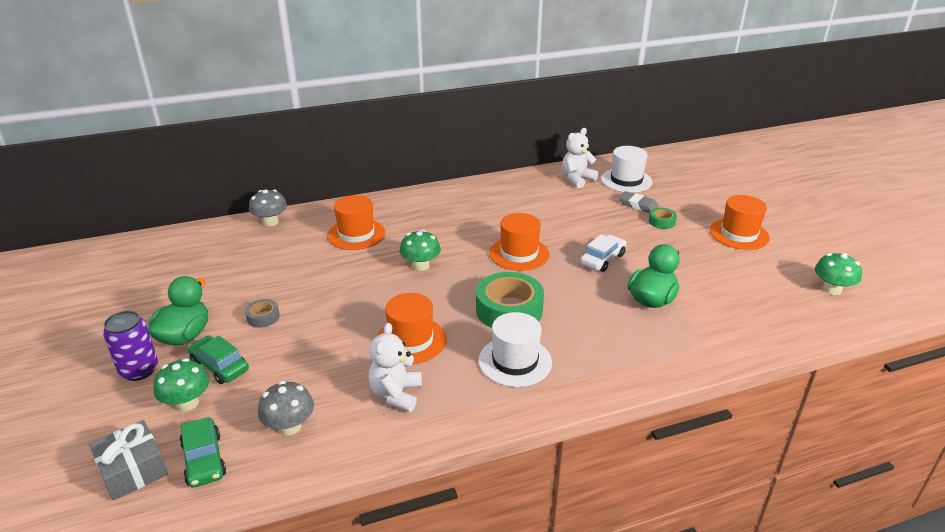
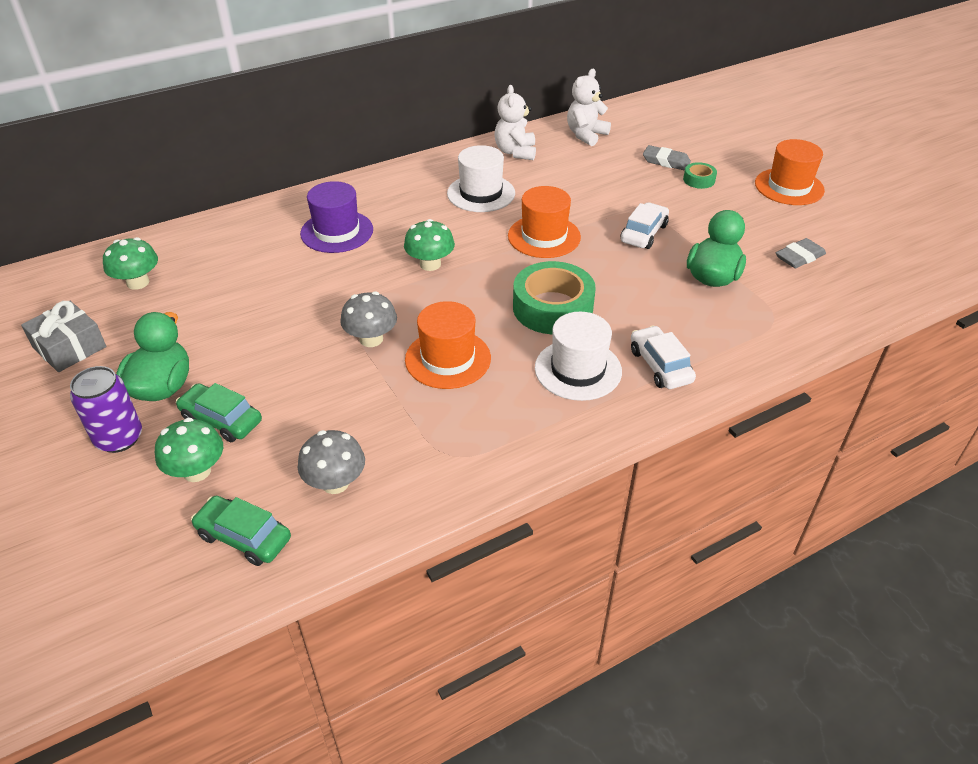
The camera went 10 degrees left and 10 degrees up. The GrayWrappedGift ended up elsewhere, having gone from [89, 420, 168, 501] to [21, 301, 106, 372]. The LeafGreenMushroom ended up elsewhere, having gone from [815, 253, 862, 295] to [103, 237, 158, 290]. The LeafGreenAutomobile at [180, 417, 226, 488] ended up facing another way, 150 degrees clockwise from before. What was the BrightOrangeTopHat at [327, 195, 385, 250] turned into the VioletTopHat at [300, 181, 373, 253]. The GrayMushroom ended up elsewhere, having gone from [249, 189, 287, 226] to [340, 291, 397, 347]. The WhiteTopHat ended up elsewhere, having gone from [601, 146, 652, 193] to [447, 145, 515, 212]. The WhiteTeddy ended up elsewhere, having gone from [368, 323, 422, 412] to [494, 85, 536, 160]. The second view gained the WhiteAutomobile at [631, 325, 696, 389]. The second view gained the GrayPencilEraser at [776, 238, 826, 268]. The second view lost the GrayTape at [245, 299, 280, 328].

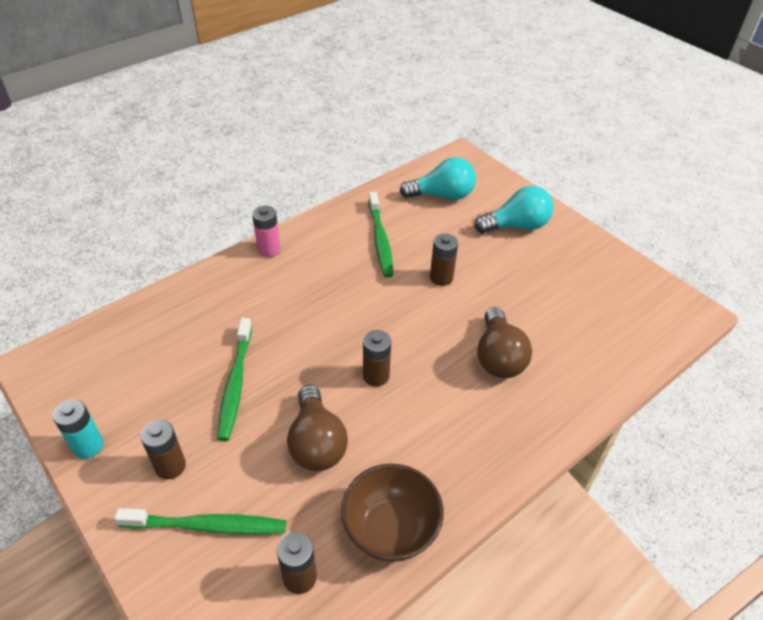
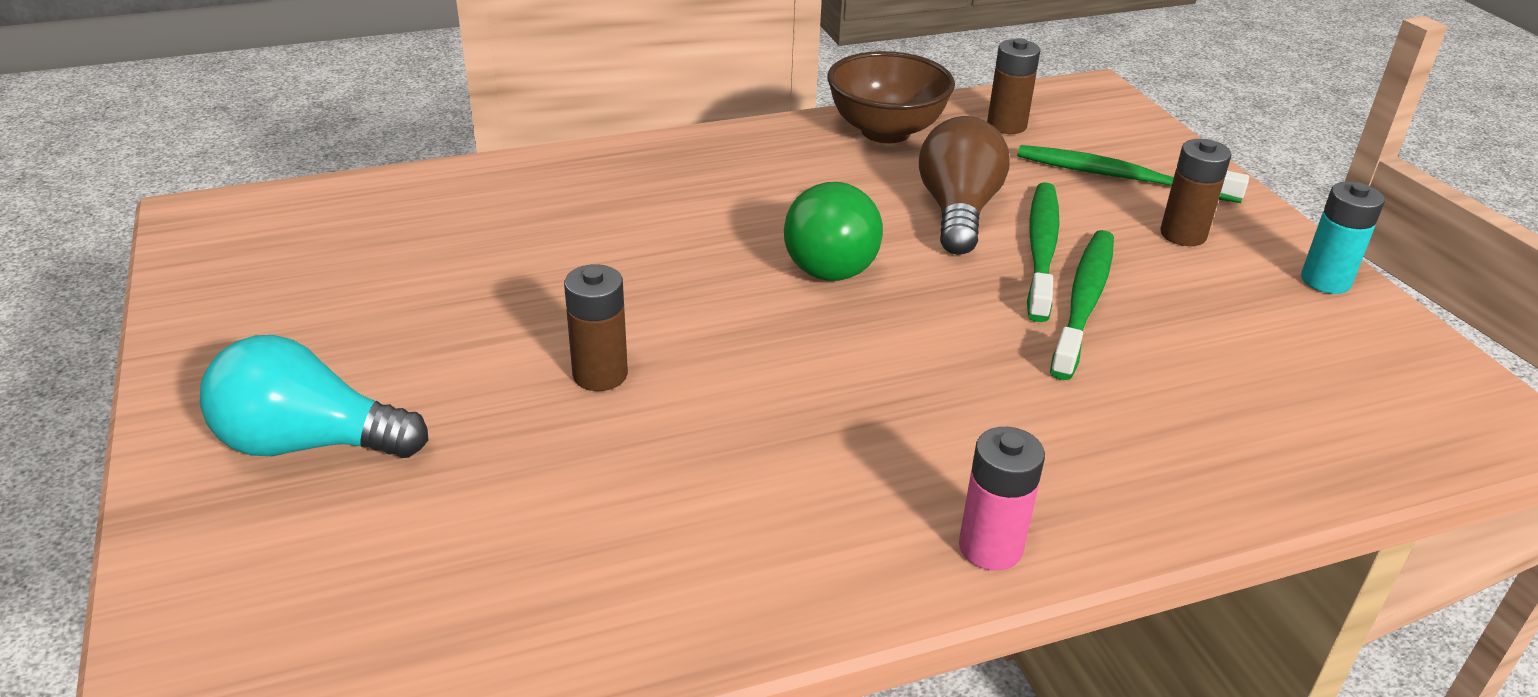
The camera went 160 degrees left and 10 degrees down. Where the BrownPowerCell stood at [363, 330, 391, 387], the LeafGreenLightbulb came to stand at [784, 182, 883, 281]. The LeafGreenDentalBrush ended up elsewhere, having gone from [369, 192, 393, 277] to [1027, 182, 1059, 322]. The second view lost the AquaLightbulb at [400, 157, 476, 200]. The second view lost the BrownLightbulb at [477, 307, 532, 378].

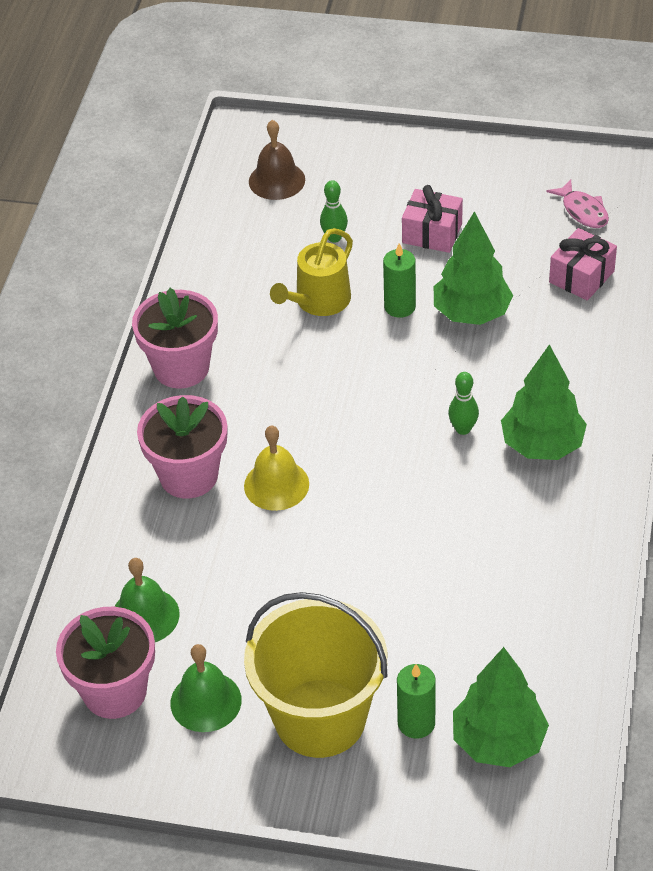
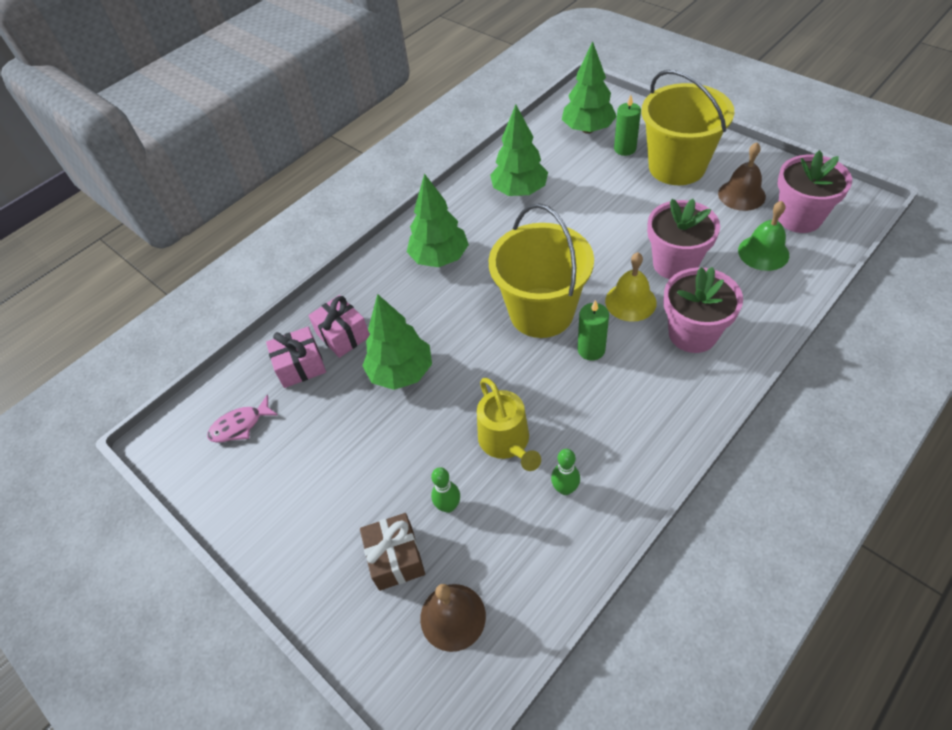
The camera went 145 degrees left and 5 degrees up. The RosePinkFish at [546, 179, 609, 228] ended up facing another way, 120 degrees counterclockwise from before. The RosePinkWrappedGift ended up elsewhere, having gone from [402, 185, 463, 253] to [308, 295, 370, 358]. The second view gained the BrownWrappedGift at [360, 513, 425, 591]. The GoldenSprinklingCan at [270, 228, 353, 316] ended up facing another way, 90 degrees clockwise from before. The second view gained the GoldenBucket at [489, 203, 594, 338]. The second view gained the LeafGreenTree at [490, 105, 548, 196]. The LeafGreenTenpin ended up elsewhere, having gone from [448, 372, 479, 435] to [551, 449, 580, 495]. The LeafGreenCandle ended up elsewhere, having gone from [383, 243, 416, 318] to [578, 300, 609, 361]. The RosePinkFlowerPot ended up elsewhere, having gone from [132, 288, 218, 389] to [647, 199, 720, 279]. What was the LeafGreenHandBell at [171, 644, 242, 732] turned into the BrownHandBell at [718, 142, 766, 211].

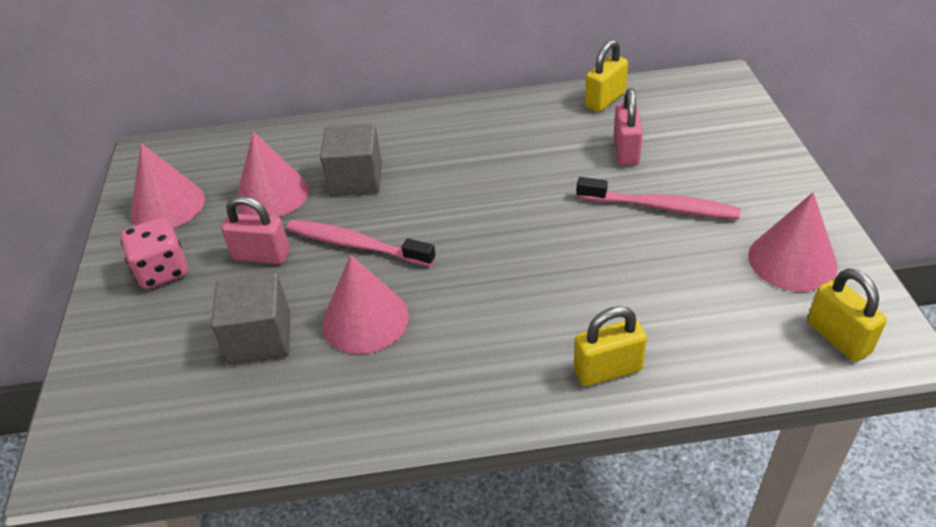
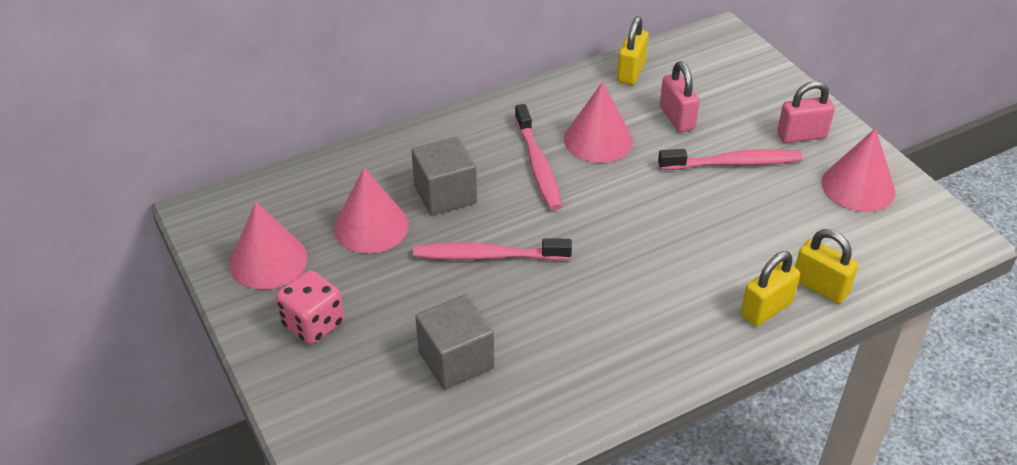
The camera went 25 degrees left and 0 degrees up. The second view gained the RosePinkDentalBrush at [515, 104, 562, 210]. The RosePinkConeShape ended up elsewhere, having gone from [322, 255, 409, 354] to [564, 82, 633, 163]. The RosePinkLock ended up elsewhere, having gone from [221, 196, 290, 264] to [777, 81, 835, 143]. The GoldenLock ended up elsewhere, having gone from [807, 268, 887, 362] to [795, 229, 858, 304].

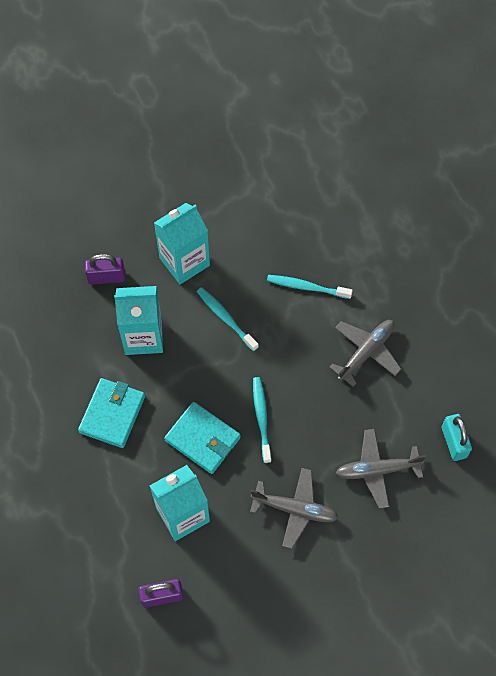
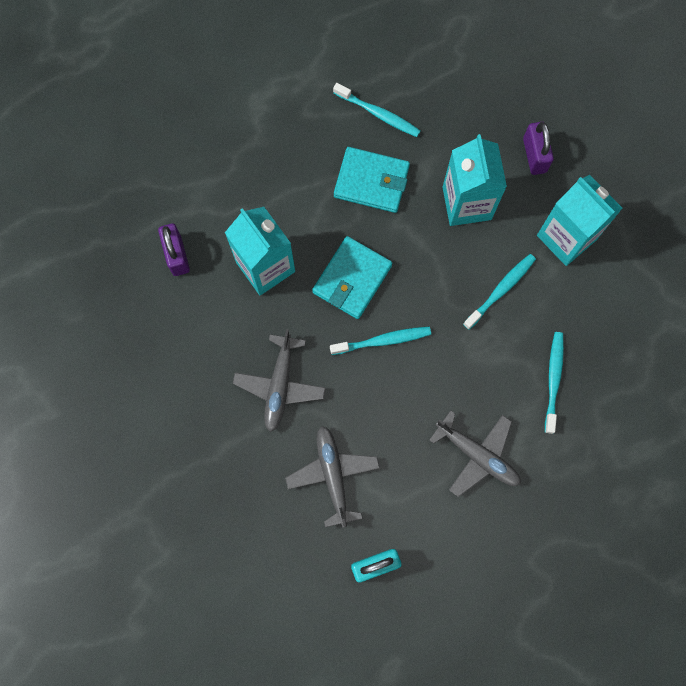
The camera went 85 degrees right and 10 degrees up. The second view gained the AquaDentalBrush at [333, 83, 420, 137].

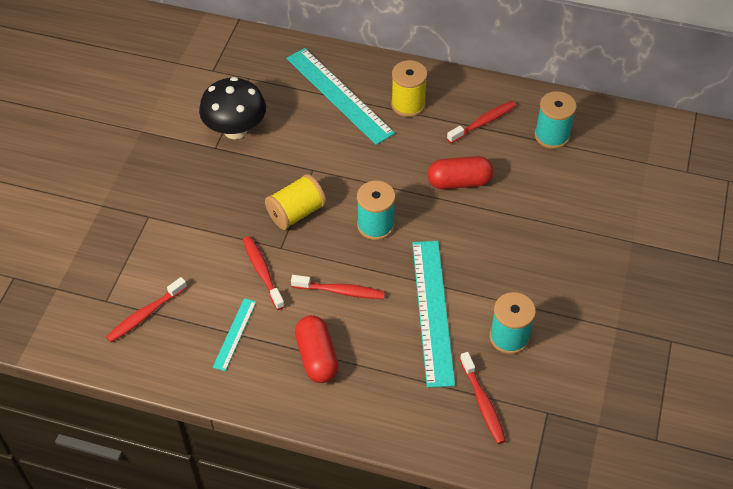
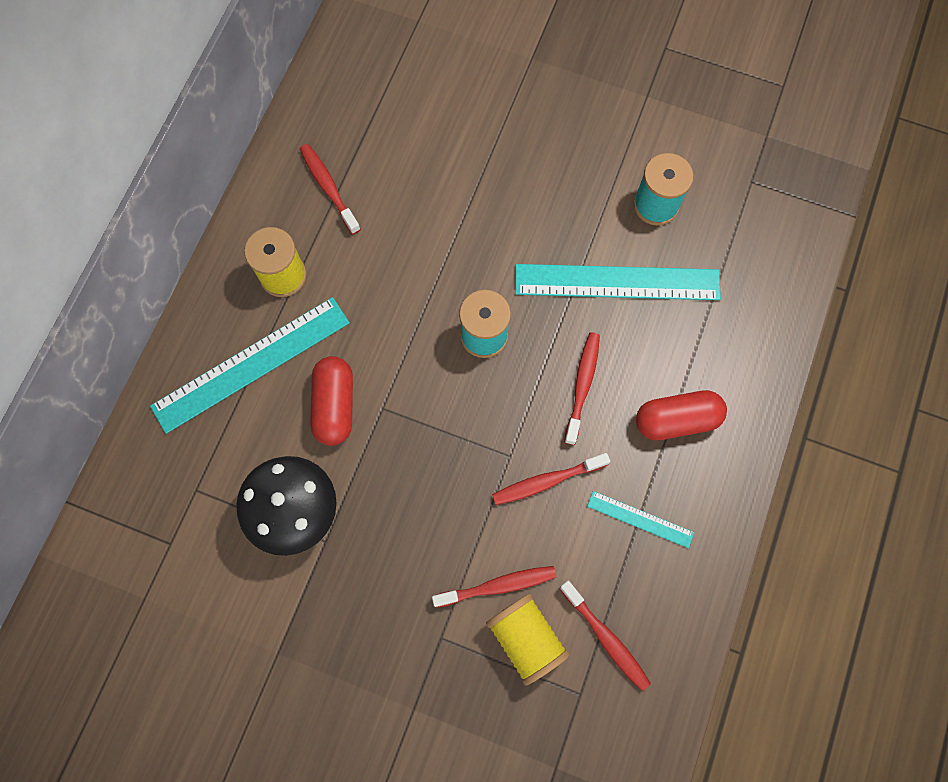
The camera went 85 degrees left and 20 degrees up. The ScarletPill ended up elsewhere, having gone from [427, 156, 494, 189] to [310, 356, 353, 446]. The ScarletDentalBrush ended up elsewhere, having gone from [460, 352, 506, 444] to [432, 566, 556, 608]. The GoldenSpool ended up elsewhere, having gone from [265, 174, 326, 230] to [486, 593, 570, 685]. The second view lost the AquaSpool at [535, 91, 577, 149].

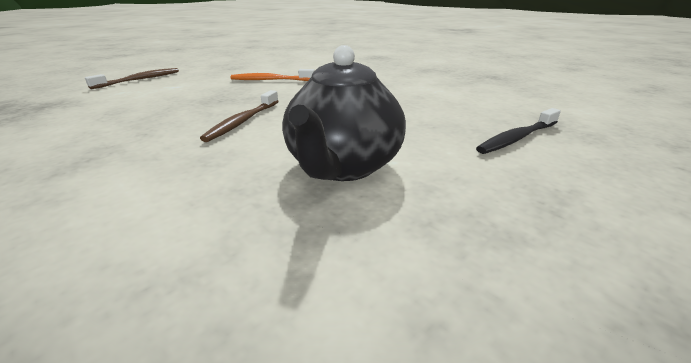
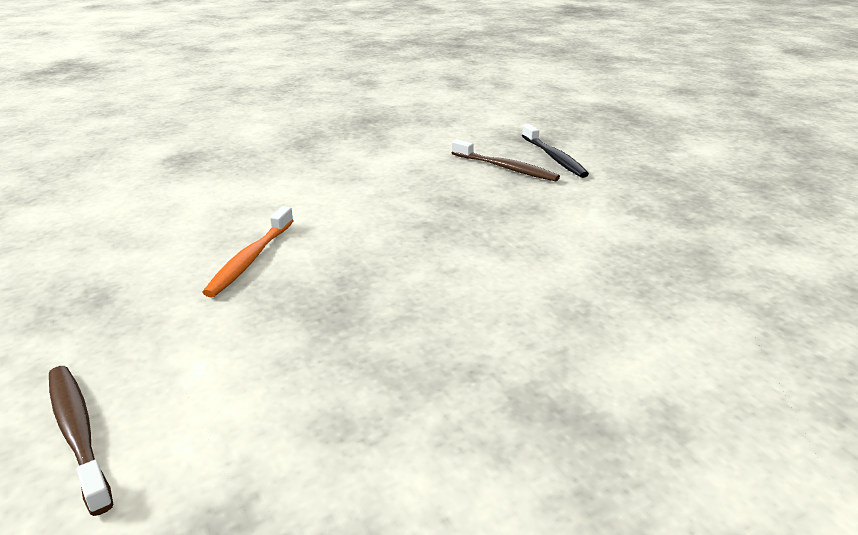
The camera went 75 degrees left and 0 degrees up. The BrownDentalBrush ended up elsewhere, having gone from [200, 90, 279, 142] to [452, 139, 560, 182]. The second view lost the BlackTeapot at [282, 45, 406, 181].

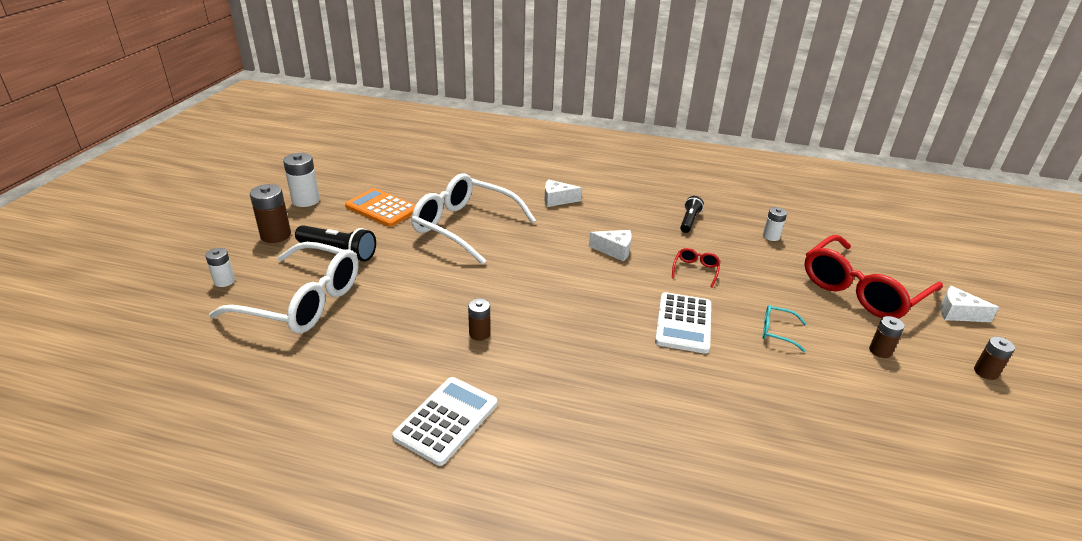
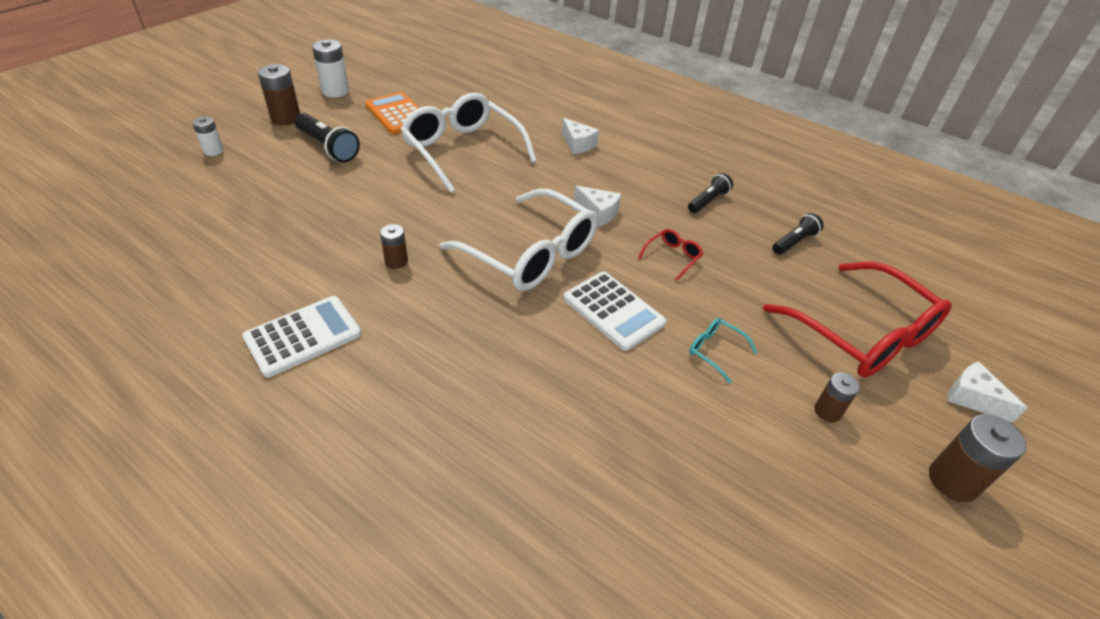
The camera went 20 degrees right and 10 degrees up. The WhiteEyeglasses ended up elsewhere, having gone from [209, 242, 359, 334] to [439, 188, 598, 291]. The WhiteCheese at [545, 179, 582, 207] ended up facing another way, 150 degrees counterclockwise from before. The WhiteCalculator at [655, 292, 711, 354] ended up facing another way, 75 degrees counterclockwise from before. The ScarletEyeglasses at [804, 235, 943, 319] ended up facing another way, 105 degrees counterclockwise from before. Where the WhitePowerCell stood at [763, 207, 787, 241], the BlackPocketTorch came to stand at [772, 213, 824, 254]. The size of the BrownPowerCell at [974, 337, 1015, 380] changed by a factor of 1.64.

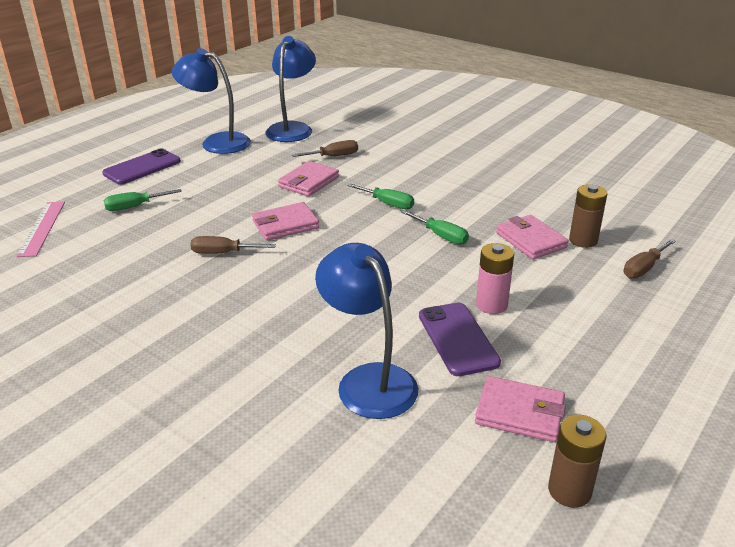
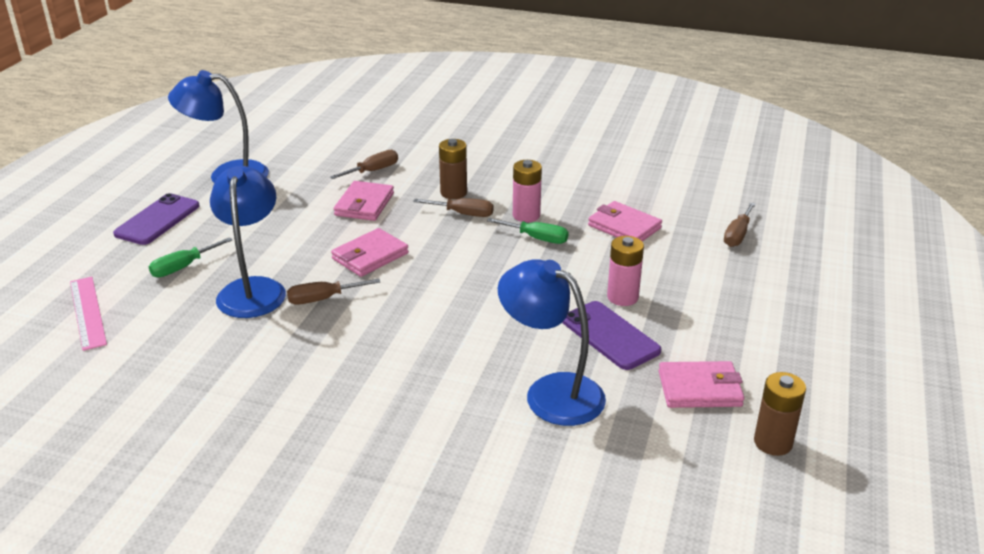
The camera went 20 degrees left and 0 degrees up. The BlueReadingLamp ended up elsewhere, having gone from [266, 36, 316, 142] to [210, 166, 286, 318]. What was the LeafGreenHandScrewdriver at [347, 183, 414, 209] turned into the BrownHandScrewdriver at [413, 198, 494, 217]. The BrownPowerCell ended up elsewhere, having gone from [569, 184, 607, 248] to [439, 139, 467, 199]. The second view gained the RosePinkPowerCell at [513, 160, 542, 222].

